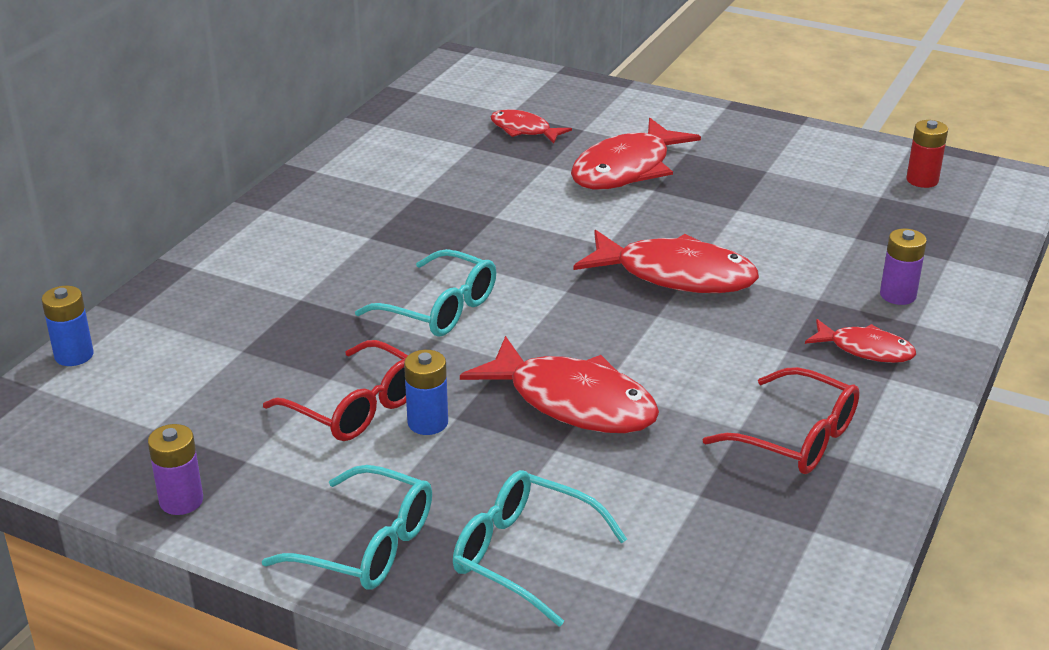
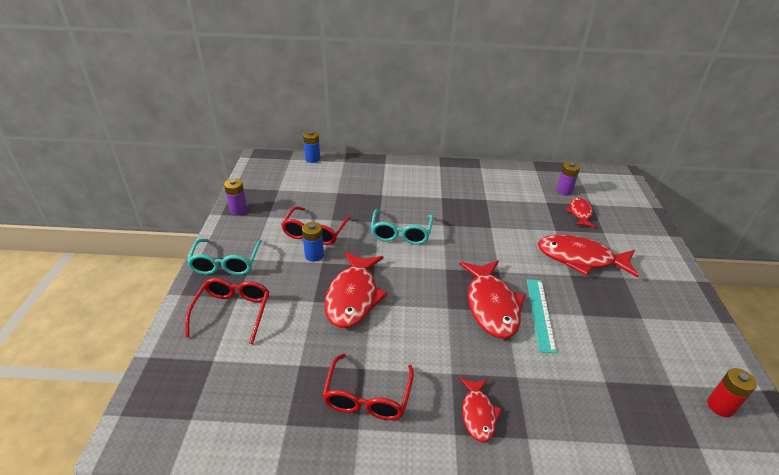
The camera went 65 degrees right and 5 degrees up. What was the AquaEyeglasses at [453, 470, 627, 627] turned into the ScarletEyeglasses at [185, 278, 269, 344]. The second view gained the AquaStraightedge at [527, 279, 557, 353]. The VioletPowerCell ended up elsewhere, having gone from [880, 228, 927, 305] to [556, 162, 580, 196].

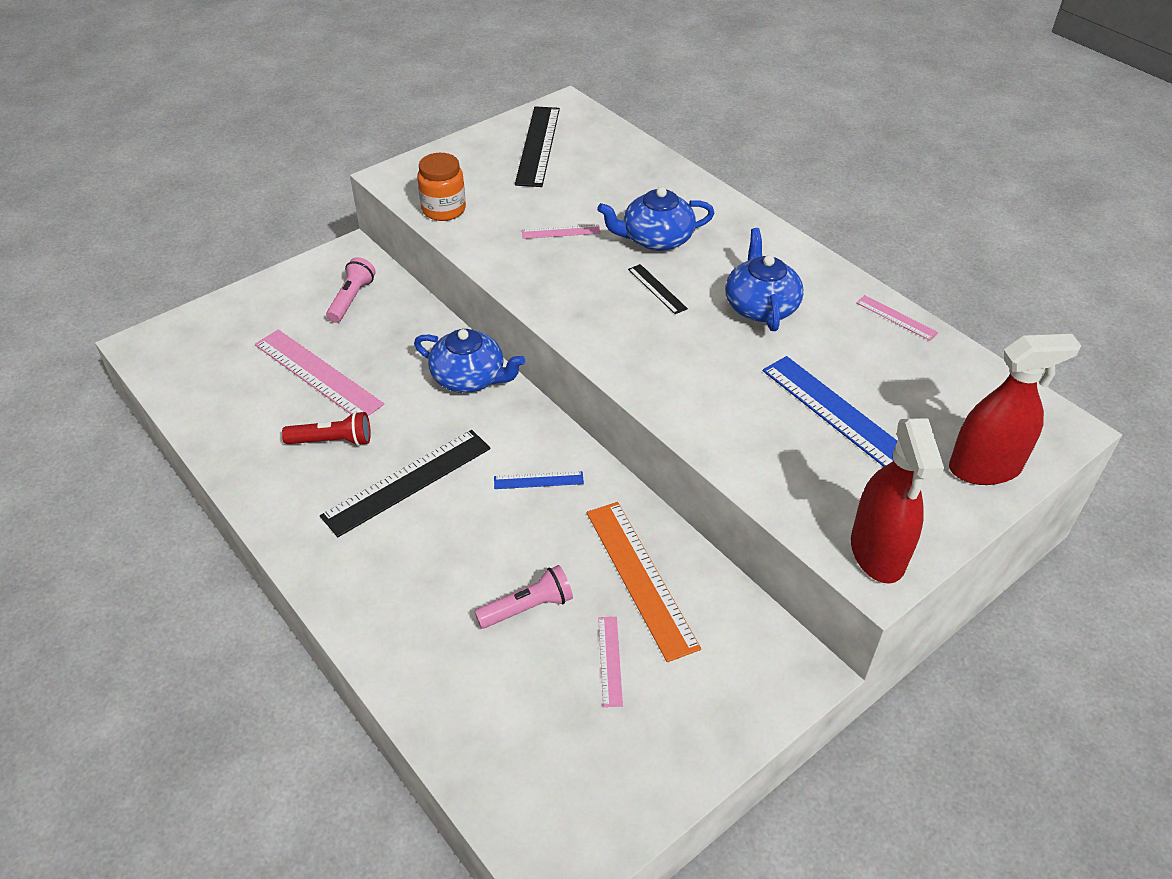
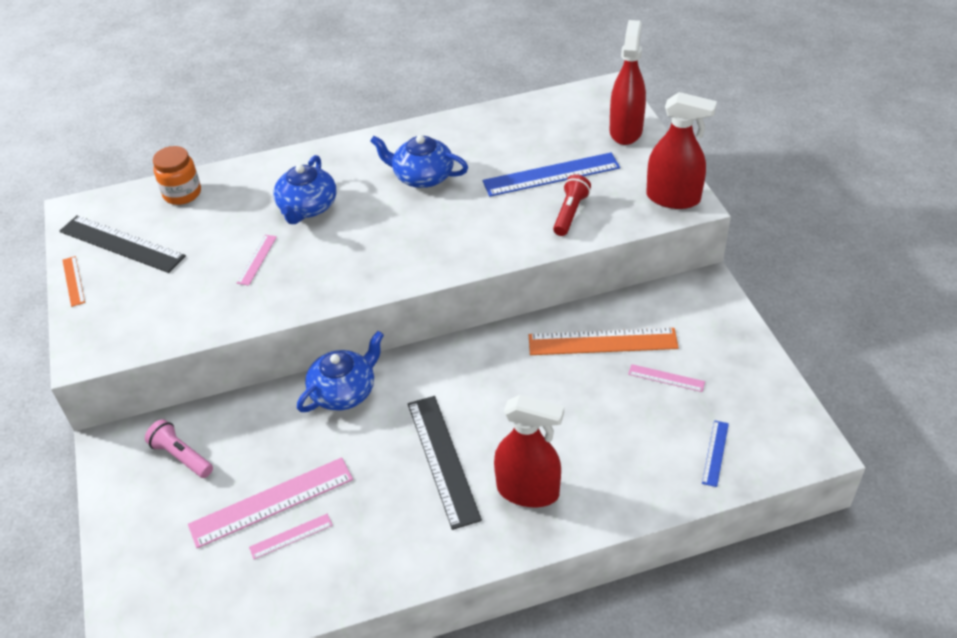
The camera went 65 degrees left and 0 degrees up. The second view gained the BrightOrangeStraightedge at [62, 256, 85, 307]. The BrightOrangePreserveJar ended up elsewhere, having gone from [417, 153, 466, 221] to [153, 146, 201, 205]. The RosePinkStraightedge ended up elsewhere, having gone from [856, 295, 939, 341] to [249, 514, 333, 559]. The second view gained the ScarletSprayCleaner at [494, 395, 564, 507]. The ScarletPocketTorch ended up elsewhere, having gone from [282, 411, 371, 446] to [553, 175, 591, 236]. The BlueStraightedge ended up elsewhere, having gone from [494, 471, 584, 489] to [702, 420, 729, 487]. The second view lost the RosePinkPocketTorch at [474, 565, 573, 628]. The second view lost the BlackStraightedge at [628, 264, 688, 314].

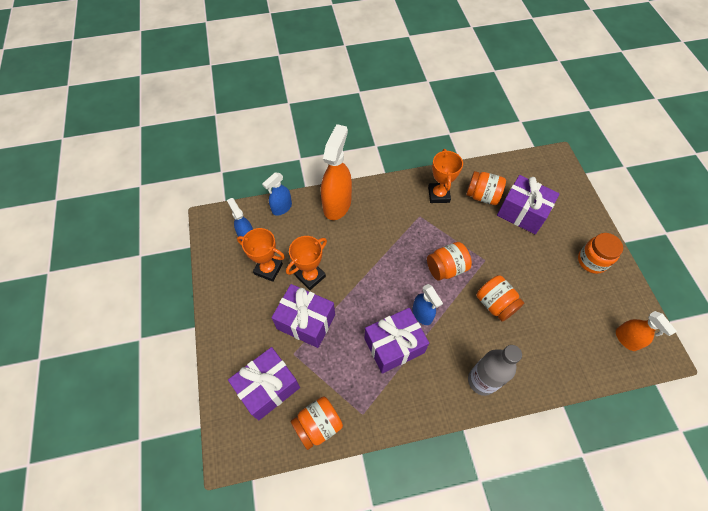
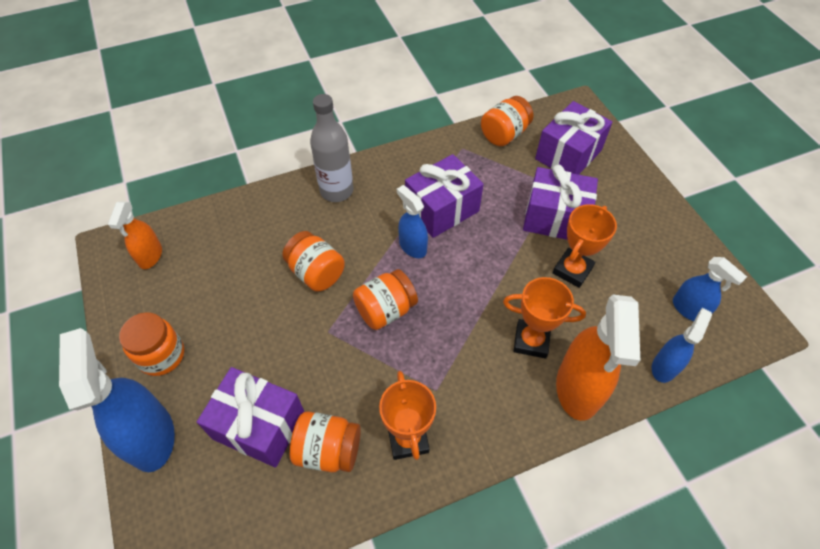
The camera went 170 degrees right and 5 degrees down. The second view gained the BlueSprayCleaner at [59, 328, 175, 472]. The BrightOrangeSprayCleaner at [616, 311, 677, 351] ended up facing another way, 135 degrees counterclockwise from before. The BrightOrangeTrophy ended up elsewhere, having gone from [237, 228, 285, 282] to [503, 277, 586, 358].

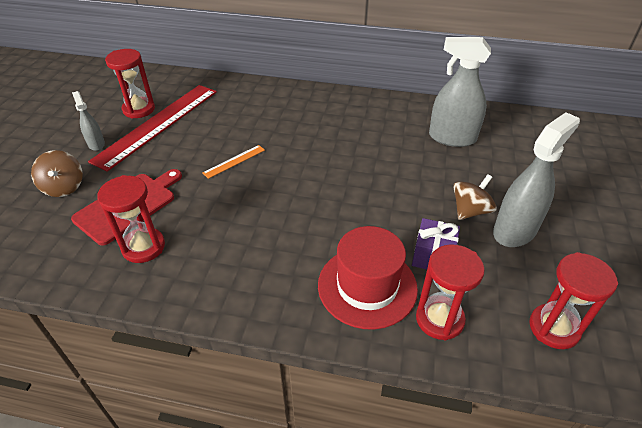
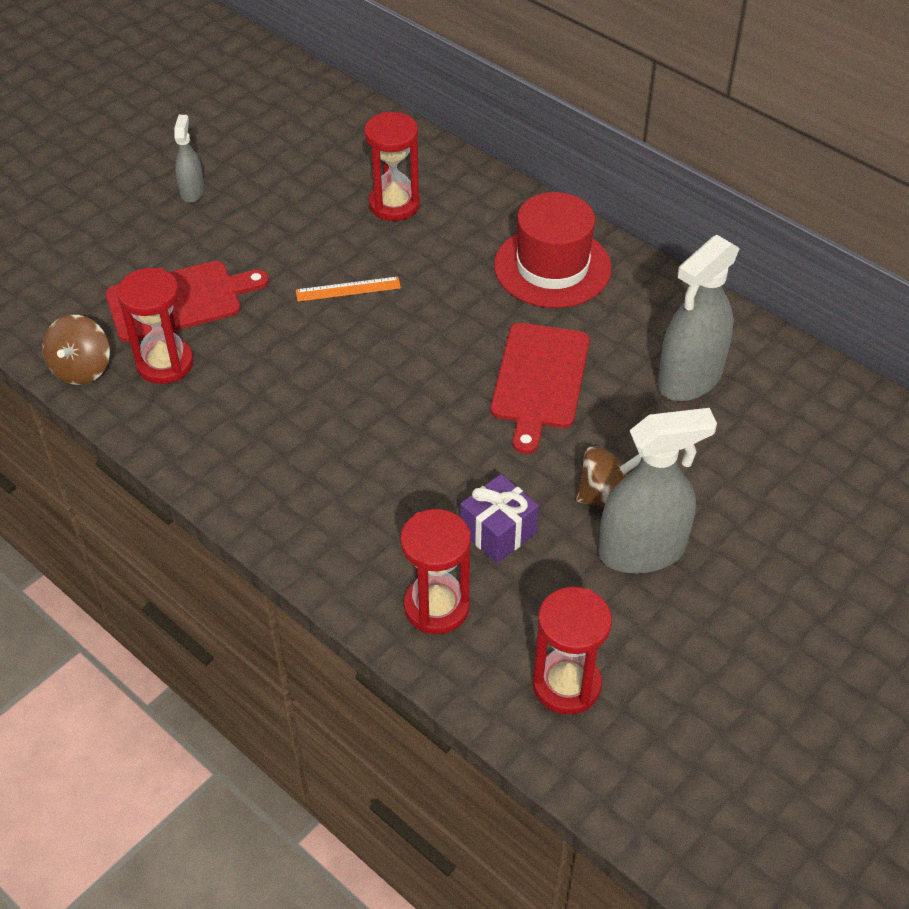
The camera went 30 degrees right and 5 degrees up. The BrownWhirligig ended up elsewhere, having gone from [31, 150, 83, 197] to [43, 315, 110, 385]. The ScarletSandglass ended up elsewhere, having gone from [105, 49, 155, 119] to [364, 112, 420, 221]. The second view gained the ScarletChoppingBoard at [491, 323, 590, 454]. The ScarletTopHat ended up elsewhere, having gone from [318, 226, 418, 330] to [494, 192, 612, 308]. The GraySprayCleaner at [429, 37, 491, 147] ended up facing another way, 90 degrees counterclockwise from before. The second view lost the ScarletStraightedge at [88, 85, 217, 172].

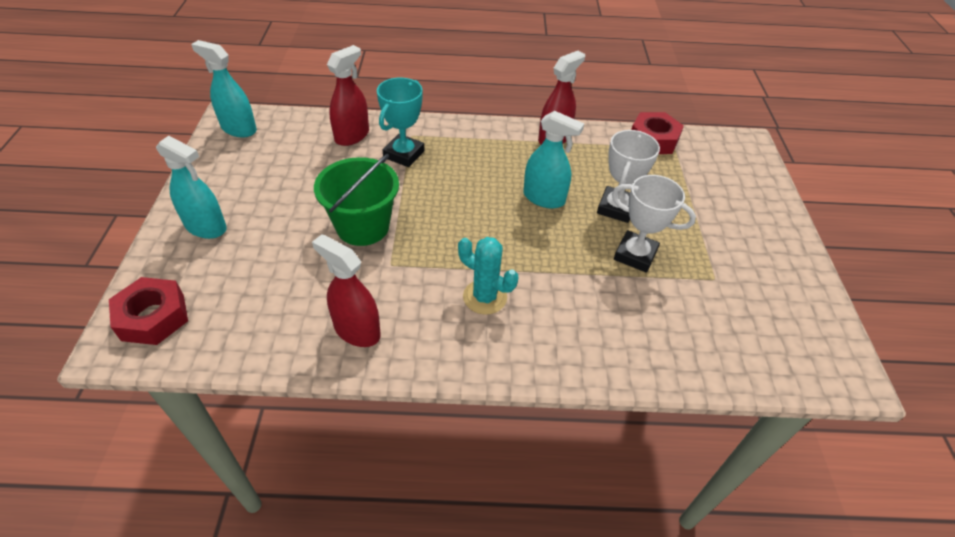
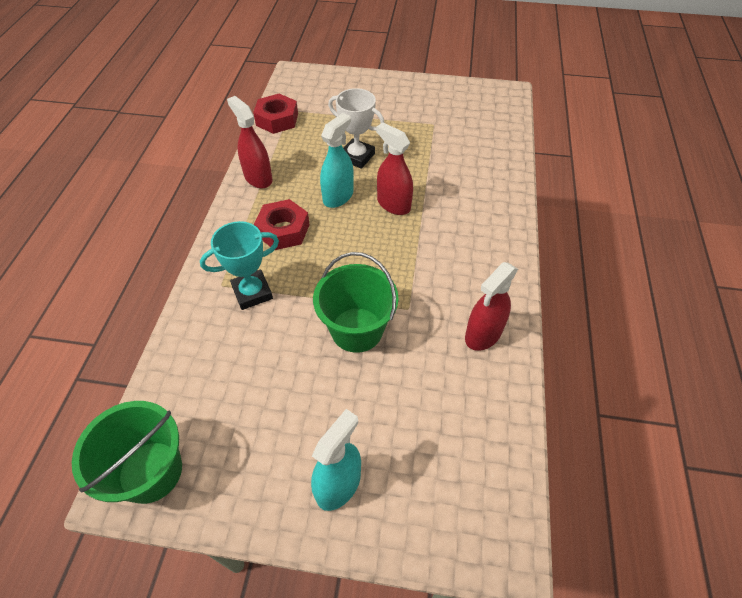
The camera went 80 degrees left and 5 degrees up. Where the AquaSprayCleaner stood at [191, 40, 257, 137], the LeafGreenBucket came to stand at [72, 401, 182, 504]. The AquaTrophy at [377, 78, 424, 167] ended up facing another way, 60 degrees counterclockwise from before. The ScarletHexagonNut ended up elsewhere, having gone from [109, 277, 188, 345] to [254, 199, 310, 250]. The ScarletSprayCleaner ended up elsewhere, having gone from [327, 45, 369, 146] to [376, 123, 413, 215]. The second view lost the AquaPricklyPlant at [458, 237, 519, 315]. The second view lost the WhiteTrophy at [612, 175, 696, 273].

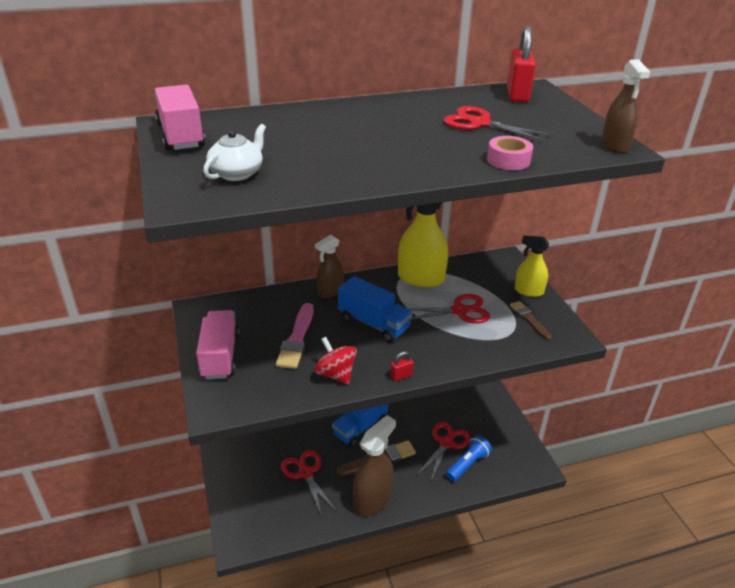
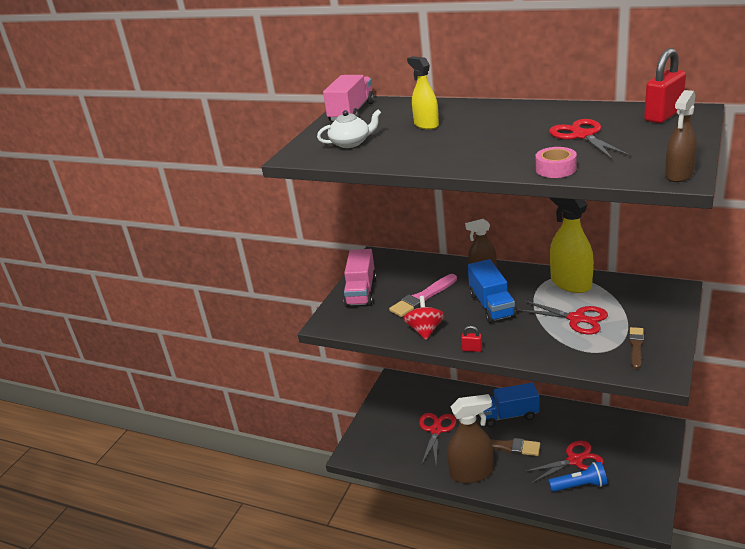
The camera went 45 degrees right and 5 degrees down. The RosePinkTruck at [196, 310, 239, 379] ended up facing another way, 150 degrees clockwise from before. The GoldenSprayCleaner ended up elsewhere, having gone from [515, 235, 549, 297] to [407, 56, 439, 130].

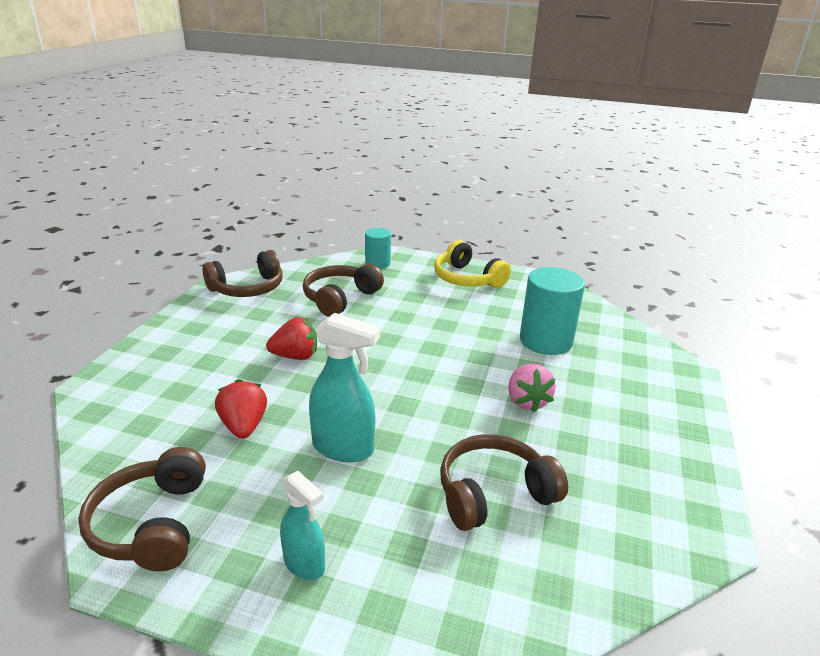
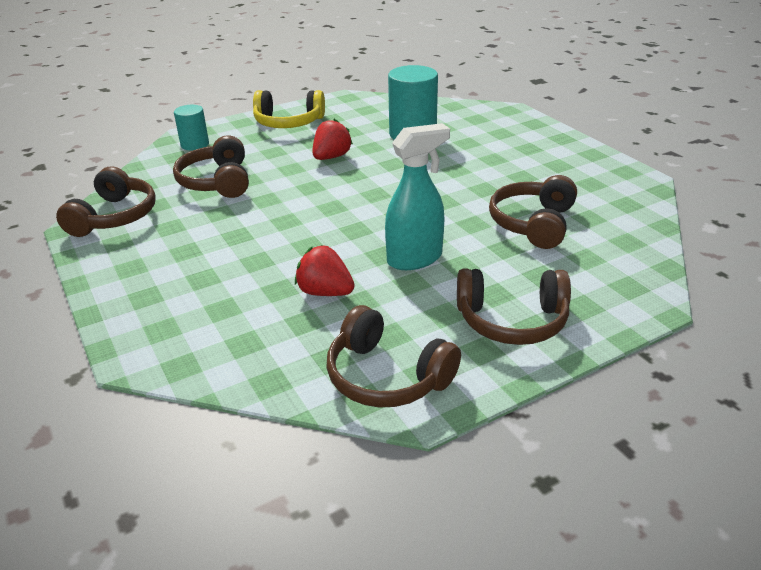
The camera went 45 degrees left and 5 degrees up. The ScarletStrawberry ended up elsewhere, having gone from [266, 317, 317, 360] to [313, 119, 353, 160]. Where the AquaSprayCleaner stood at [280, 471, 325, 580], the BrownOverEarHeadphones came to stand at [457, 268, 571, 345]. The second view lost the RosePinkStrawberry at [508, 364, 556, 412].

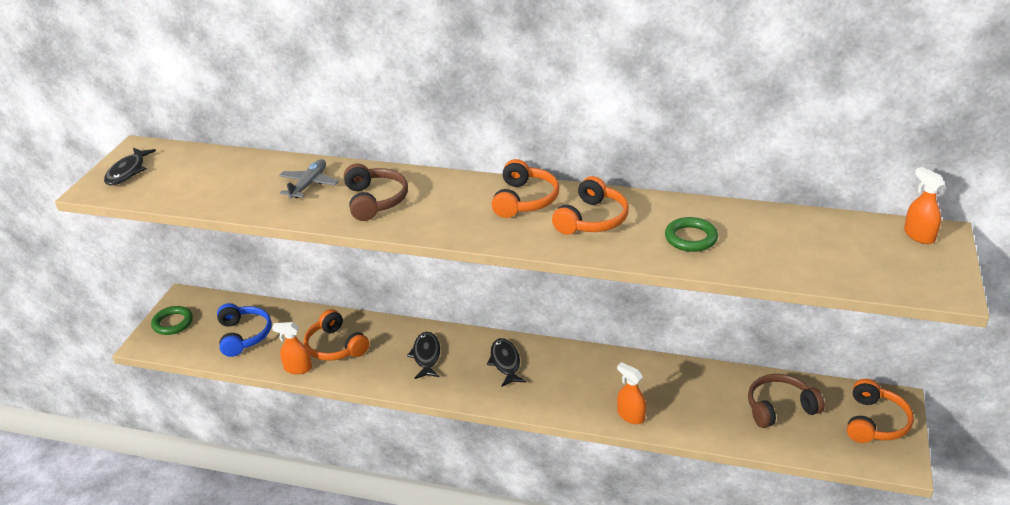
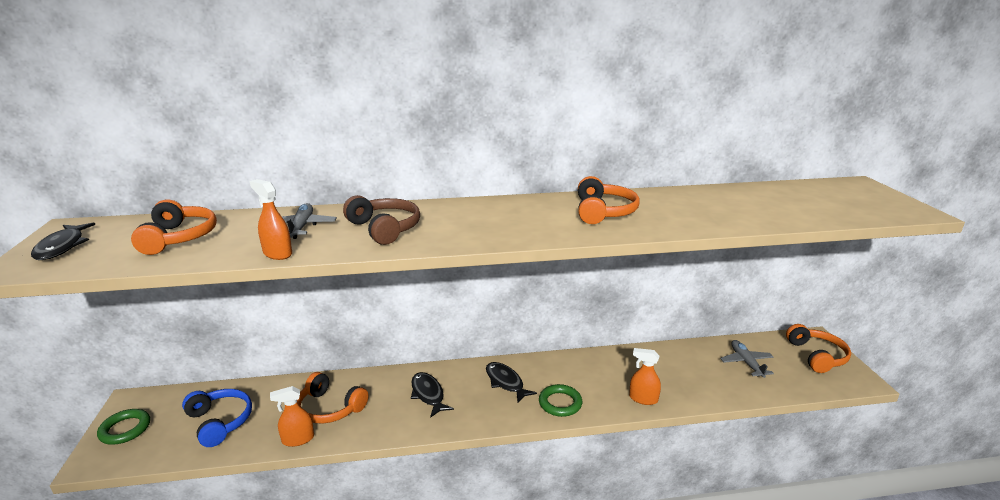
The camera went 25 degrees left and 10 degrees down. The BrightOrangeOverEarHeadphones ended up elsewhere, having gone from [492, 159, 559, 218] to [131, 200, 217, 255]. The BrightOrangeSprayCleaner ended up elsewhere, having gone from [904, 167, 945, 244] to [250, 179, 292, 260]. The LeafGreenTorus ended up elsewhere, having gone from [665, 217, 718, 252] to [539, 384, 582, 417]. Where the BrownOverEarHeadphones stood at [748, 374, 825, 428], the GrayToyPlane came to stand at [720, 340, 774, 378].

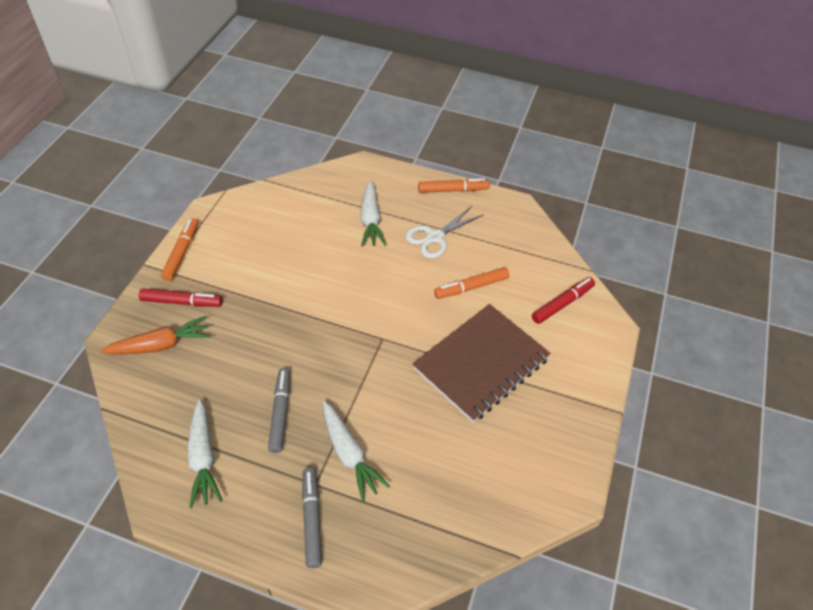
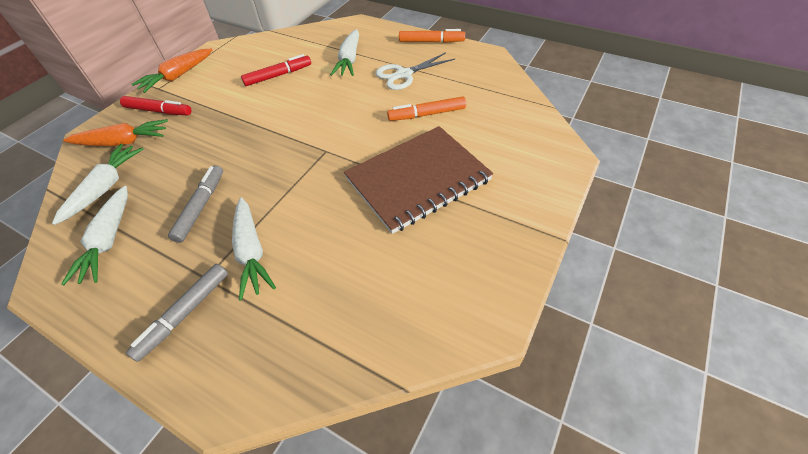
The camera went 15 degrees right and 0 degrees up. The second view gained the WhiteCarrot at [52, 144, 144, 225]. The GrayMarker at [302, 468, 322, 568] ended up facing another way, 150 degrees counterclockwise from before. Where the BrightOrangeMarker stood at [161, 218, 198, 281], the BrightOrangeCarrot came to stand at [132, 49, 212, 93]. The ScarletMarker ended up elsewhere, having gone from [532, 277, 595, 324] to [241, 54, 311, 86].

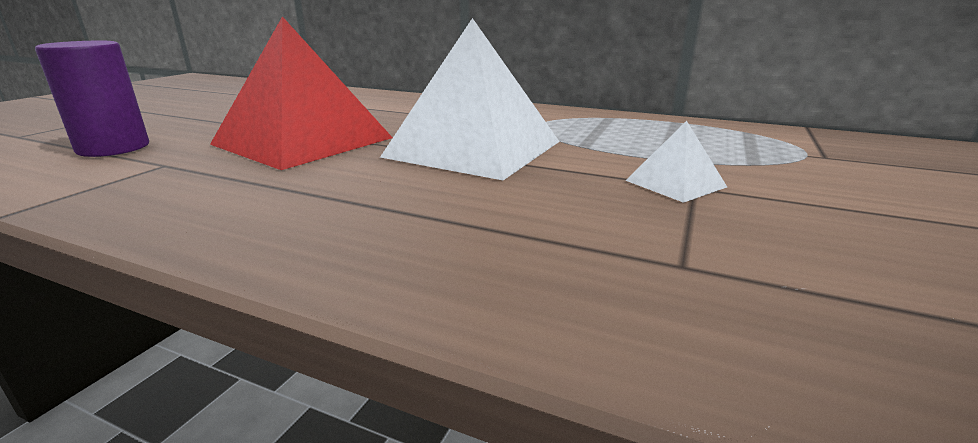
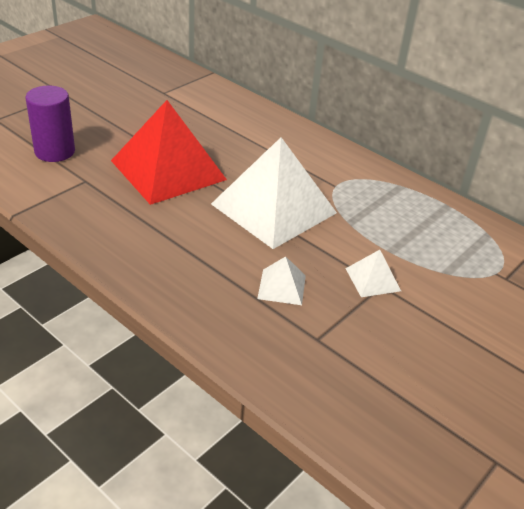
The camera went 15 degrees right and 15 degrees up. The second view gained the WhiteSolidPyramid at [257, 256, 306, 305].

